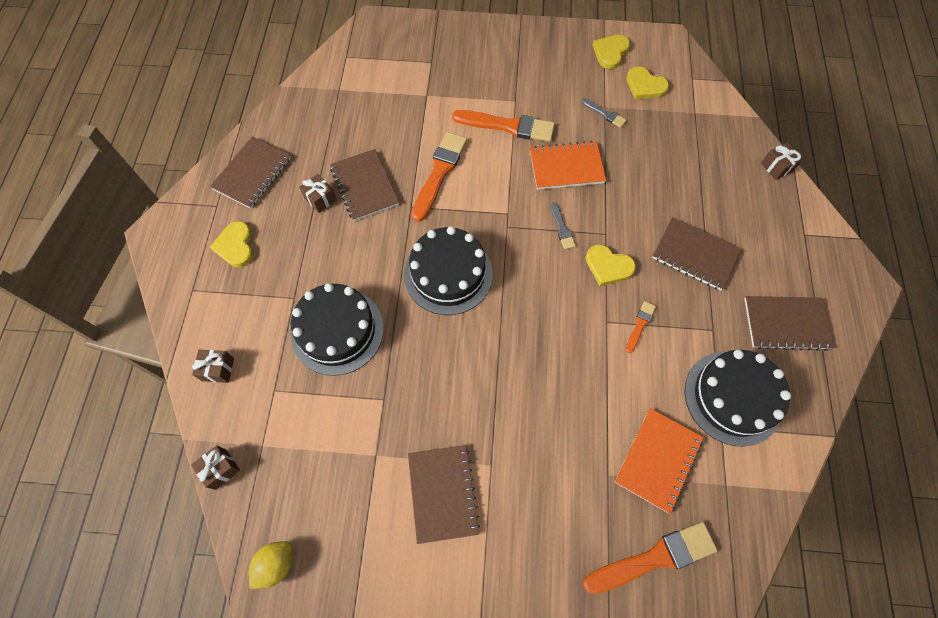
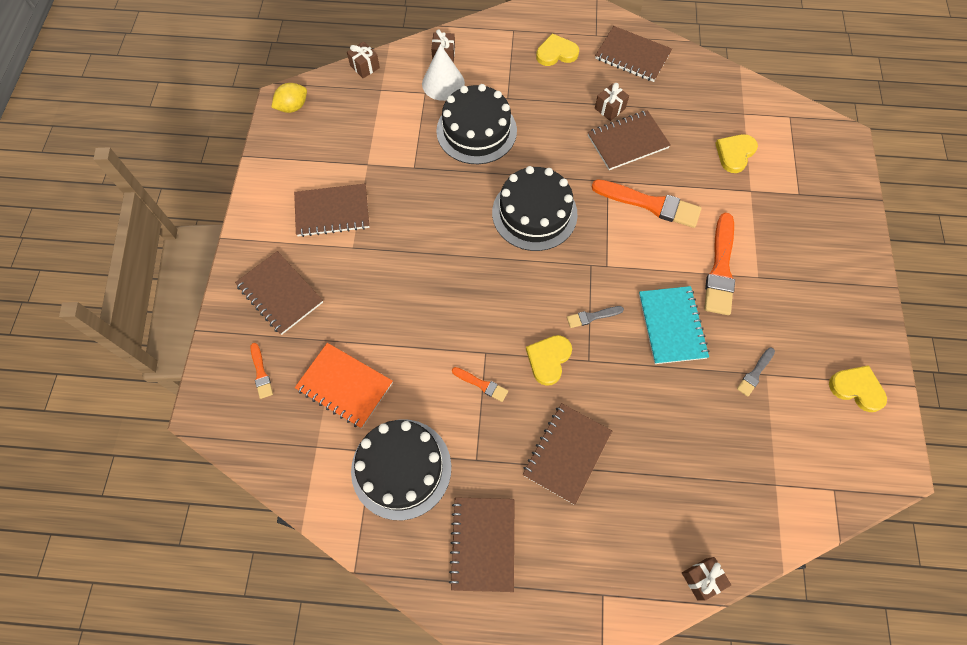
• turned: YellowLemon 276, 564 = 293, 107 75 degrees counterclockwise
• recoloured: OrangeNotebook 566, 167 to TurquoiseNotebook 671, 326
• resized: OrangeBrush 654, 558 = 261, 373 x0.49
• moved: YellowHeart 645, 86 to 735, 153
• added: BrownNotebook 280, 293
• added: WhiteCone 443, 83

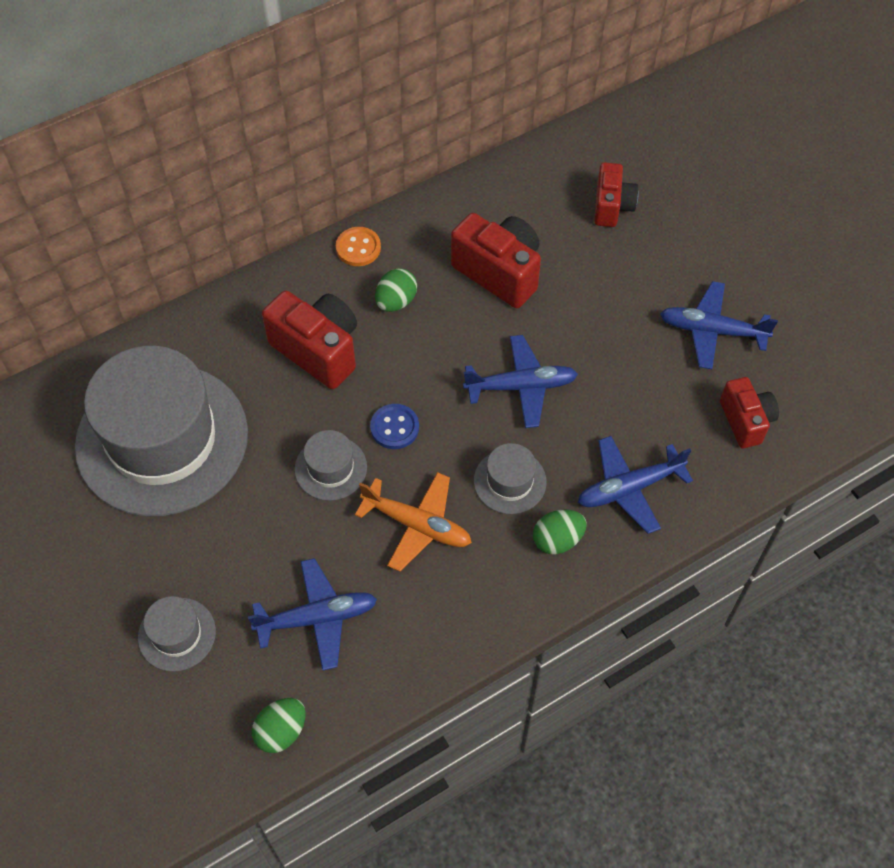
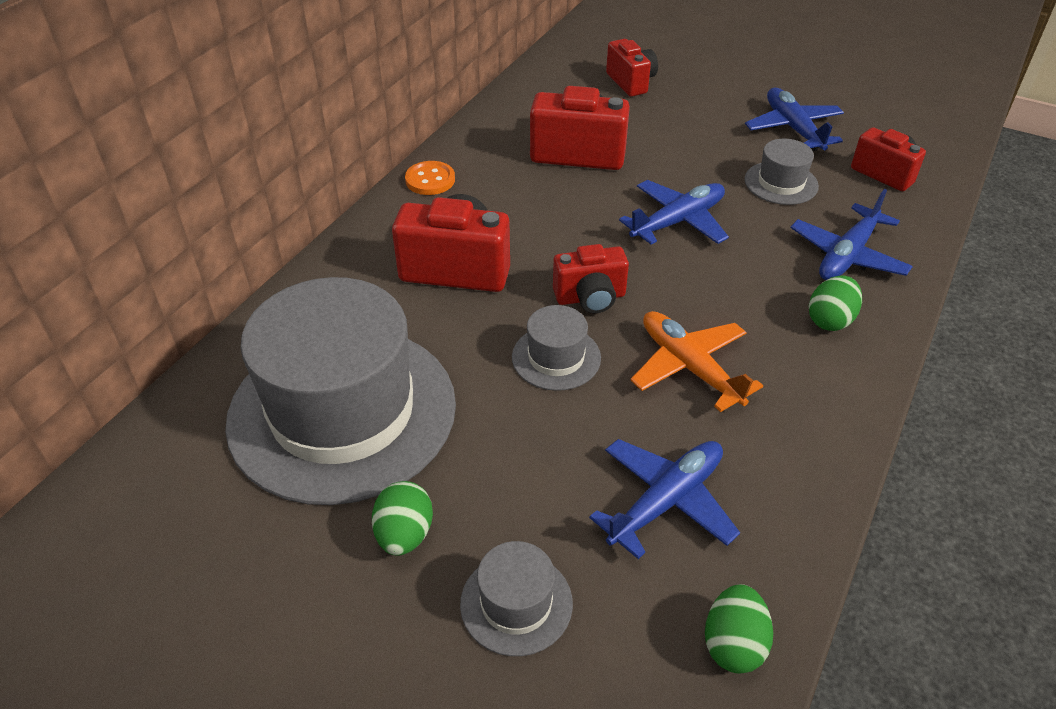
• turned: OrangePlane 417, 525 = 689, 367 120 degrees counterclockwise
• replaced: BlueButton 394, 427 to RedCamera 590, 298
• moved: GreenEgg 396, 301 to 404, 534
• moved: GreyHat 510, 481 to 781, 183
• turned: BluePlane 711, 331 = 793, 128 90 degrees clockwise

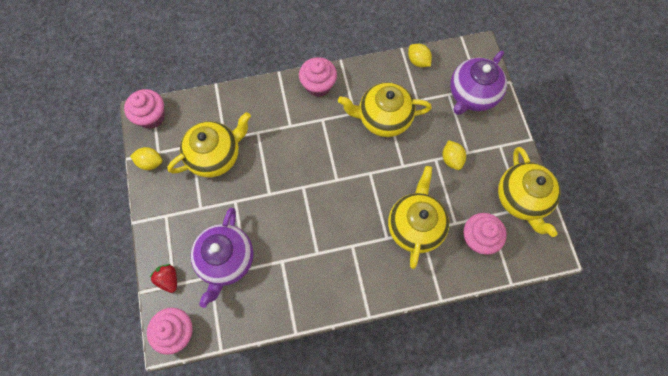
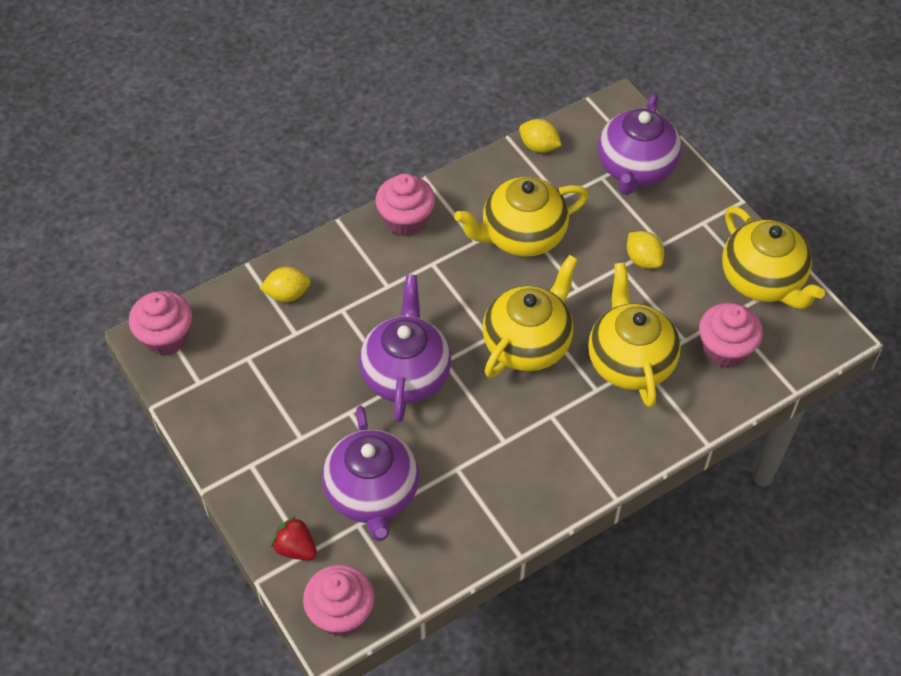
• moved: YellowLemon 150, 162 to 287, 294
• moved: YellowTeapot 215, 156 to 528, 344
• added: PurpleTeapot 406, 374

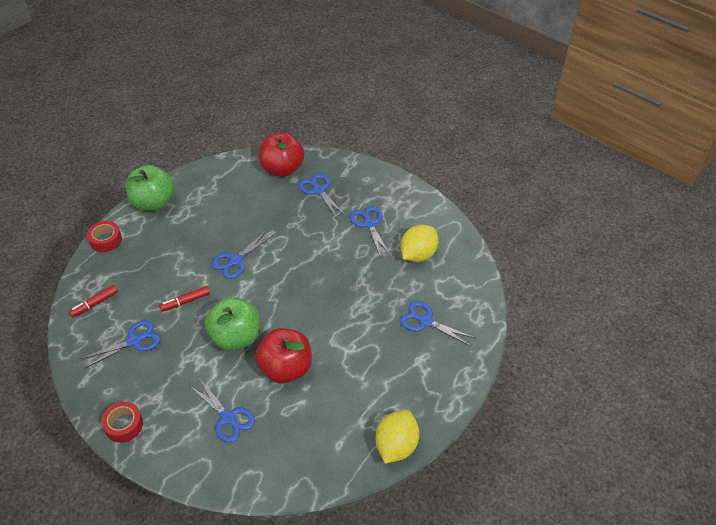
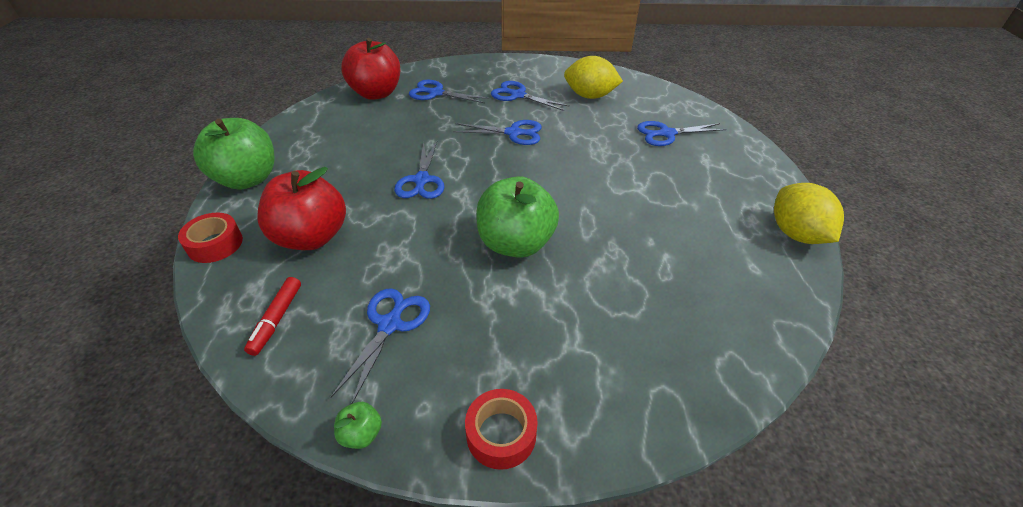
• removed: RedMarker 185, 302
• moved: BlueScissors 227, 417 to 513, 133
• moved: RedApple 285, 368 to 311, 237
• turned: YellowLemon 418, 254 = 590, 96 75 degrees counterclockwise
• added: GreenApple 361, 434

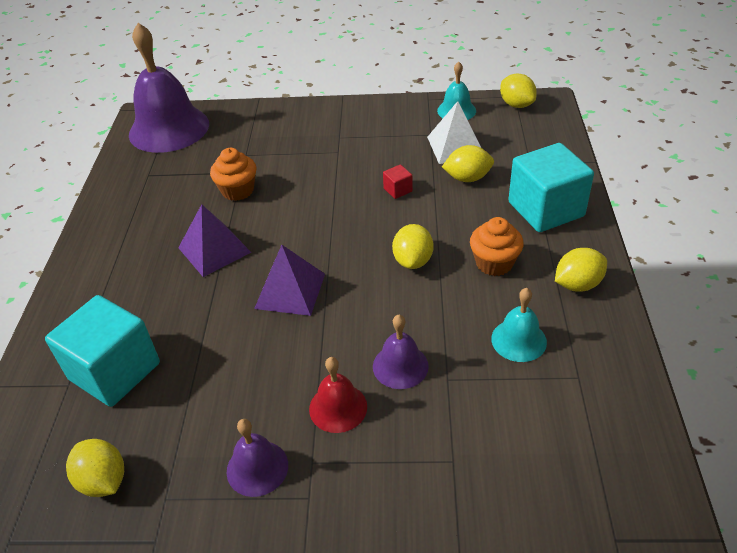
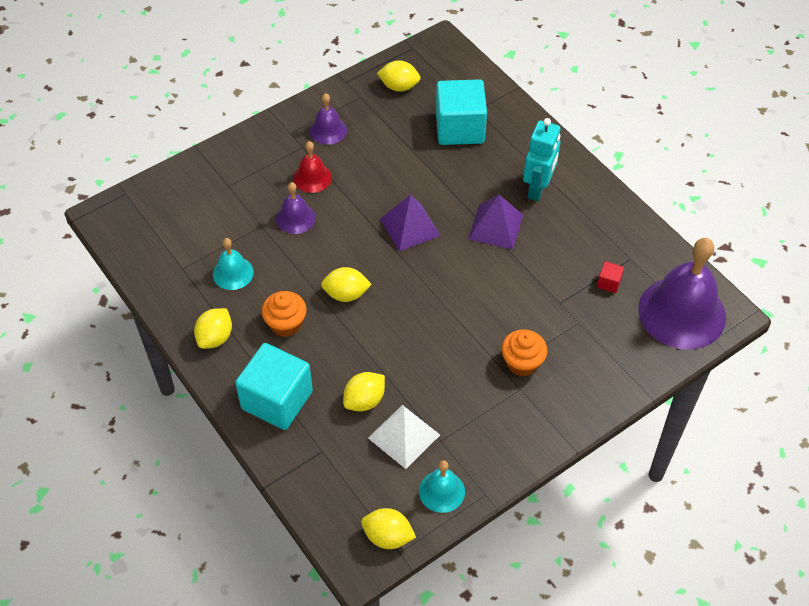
• moved: OrangeCupcake 238, 190 to 522, 363
• moved: RedCube 398, 190 to 609, 283
• turned: YellowLemon 413, 261 = 346, 294 60 degrees counterclockwise
• added: TurquoiseRobot 538, 189

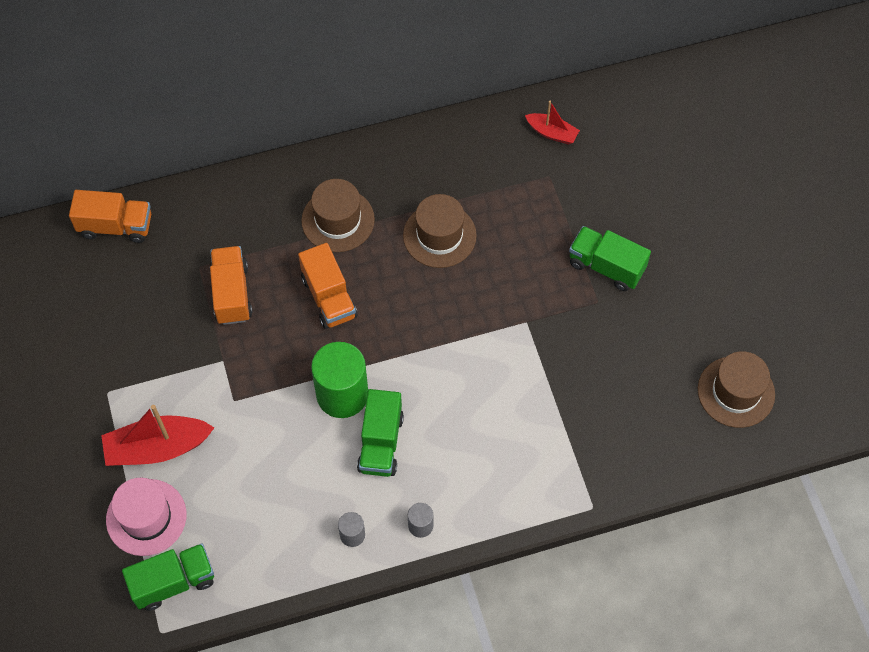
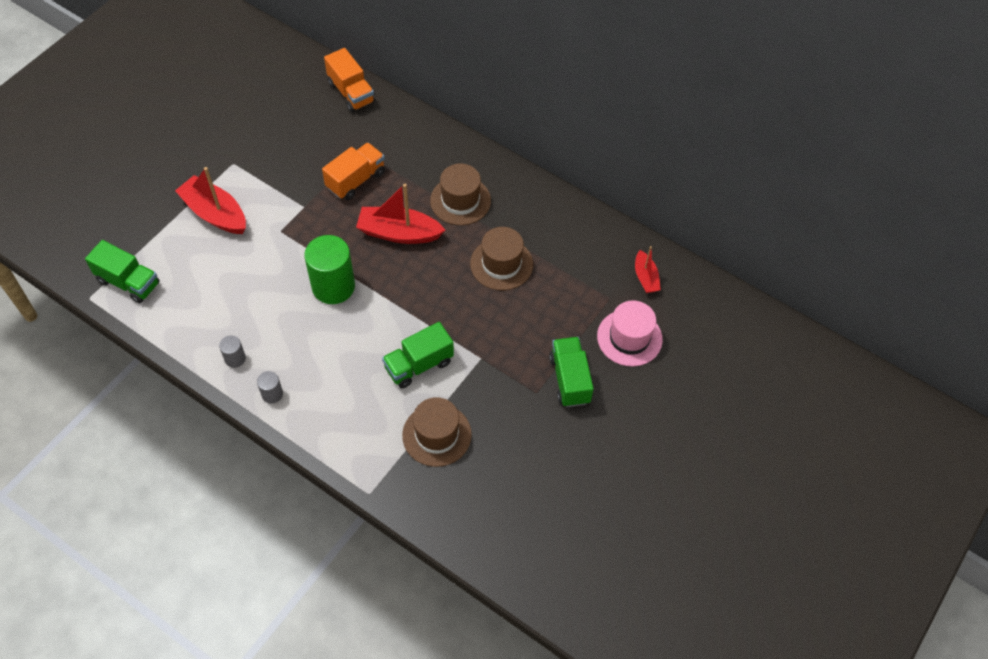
• moved: PinkHat 146, 517 to 629, 338
• replaced: OrangeTruck 329, 297 to RedBoat 399, 233
• moved: GreenTruck 381, 443 to 419, 365
• moved: BrownHat 736, 392 to 437, 435

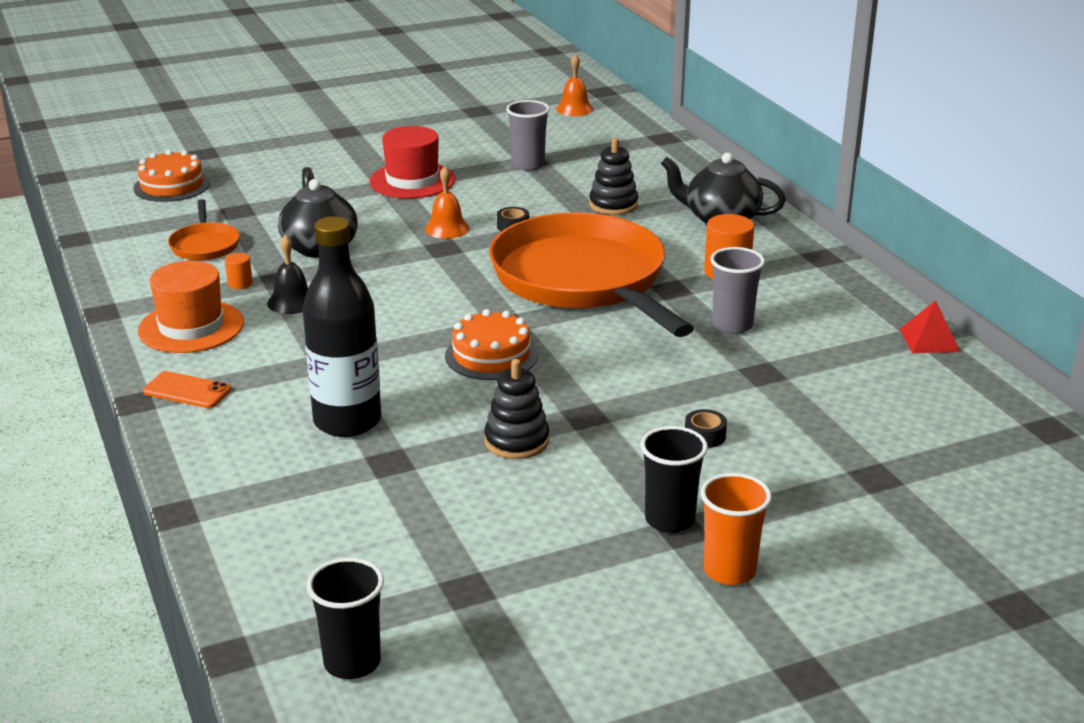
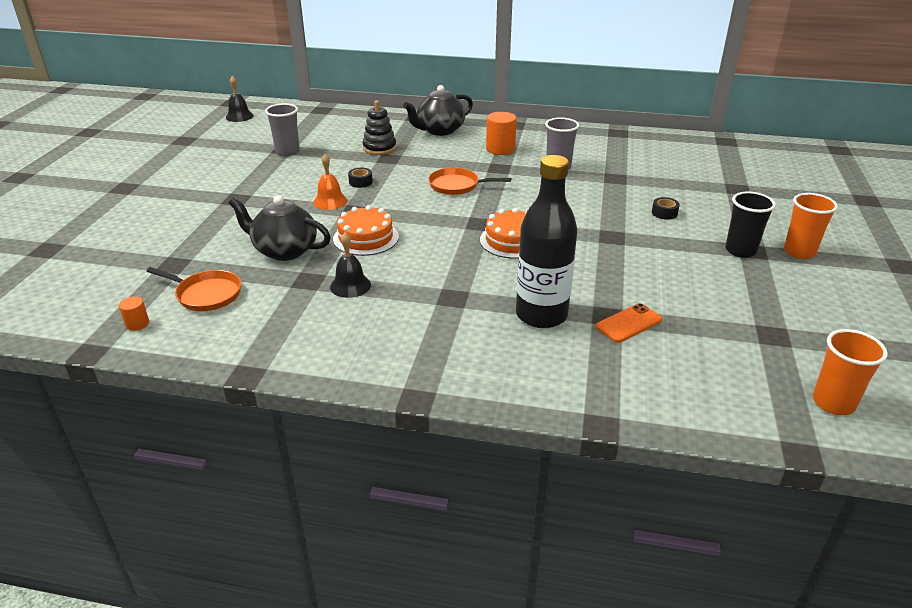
• moved: OrangeCake 172, 186 to 366, 238
• removed: OrangeHat 191, 327
• moved: OrangePhone 187, 391 to 628, 323
• moved: OrangeCylinder 240, 283 to 137, 324
• recoloured: BlackCup 352, 662 to OrangeCup 833, 403
• removed: RedHat 412, 181
• removed: BlackStackingToy 516, 441
• resized: OrangePan 583, 280 = 457, 185 x0.42
• recoloured: OrangeBell 574, 109 to BlackBell 239, 116
• removed: RedPyramid 929, 340

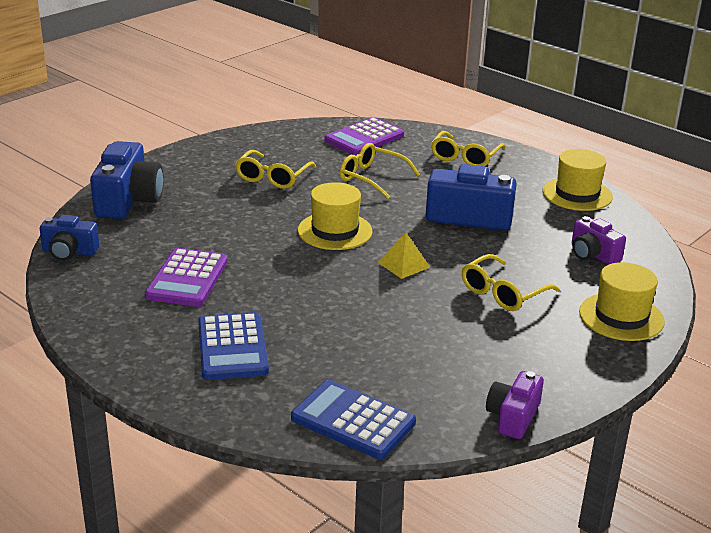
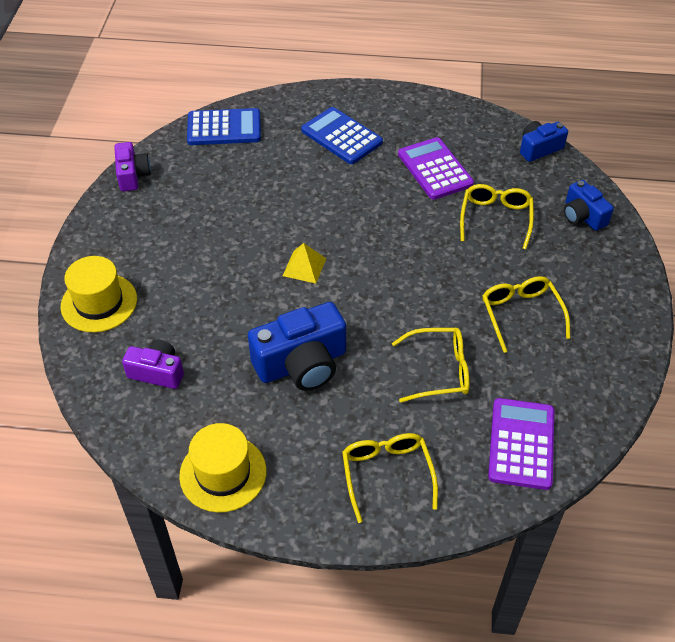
• resized: BlueCamera 128, 200 = 582, 216 x0.59
• removed: YellowHat 335, 231
• moved: YellowGlasses 503, 293 to 495, 218

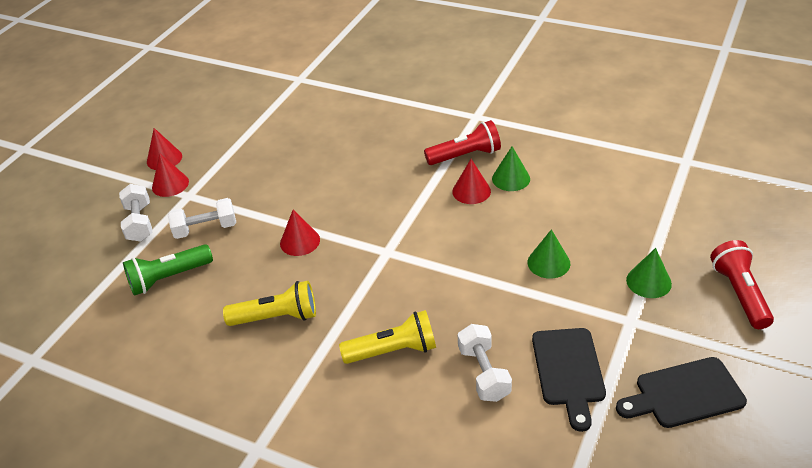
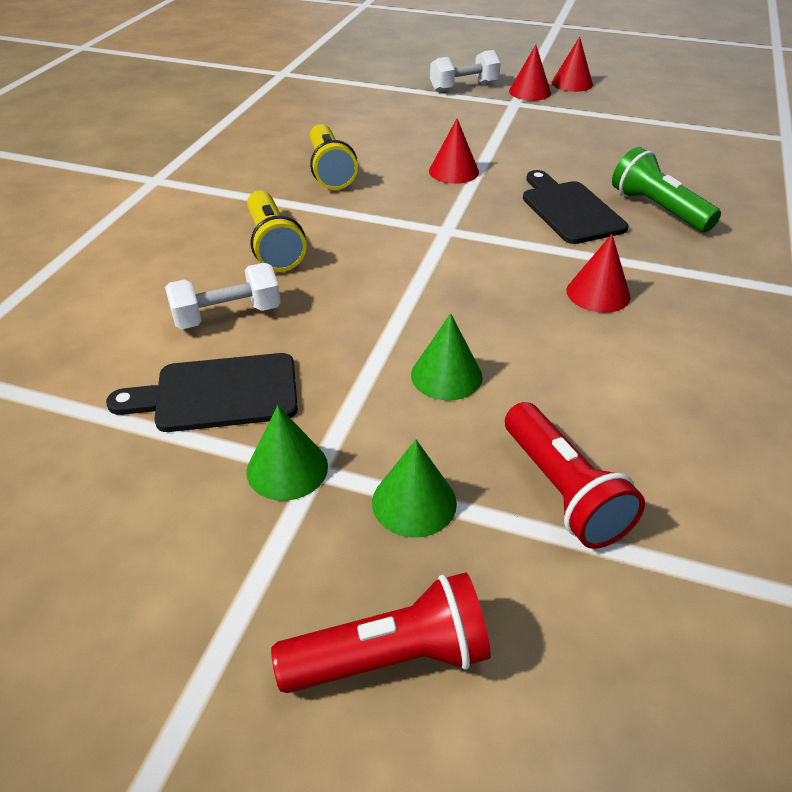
• moved: GreenFlashlight 168, 278 to 658, 209
• removed: WhiteDumbbell 206, 229
• moved: RedFlashlight 465, 155 to 563, 491
• moved: GreenCone 511, 178 to 287, 468
• moved: BlackCuttingBoard 684, 394 to 569, 210

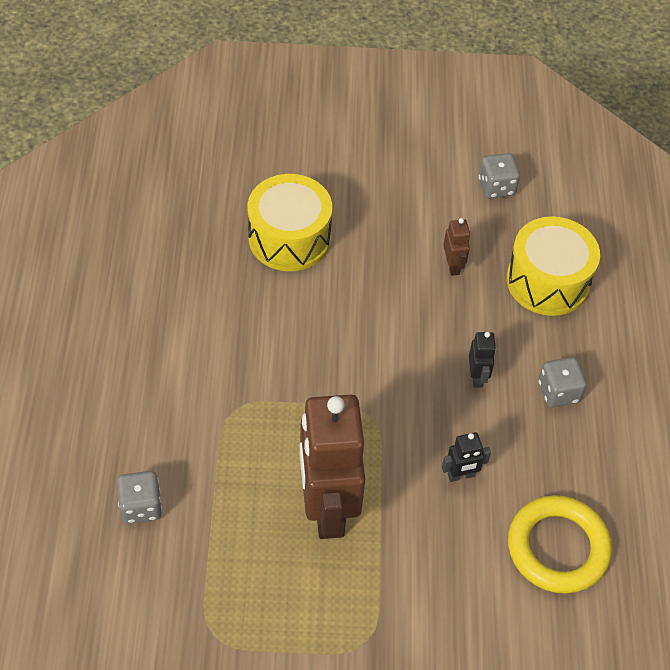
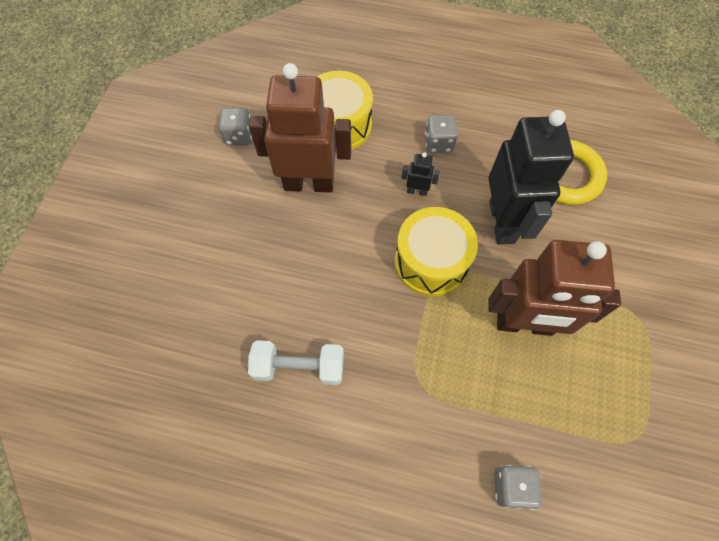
• moved: YellowDrum 289, 238 to 431, 261
• resized: BlackRobot 461, 475 = 502, 222 x2.49
• resized: BrownRobot 453, 266 = 309, 183 x2.49
• added: WhiteDumbbell 299, 367

